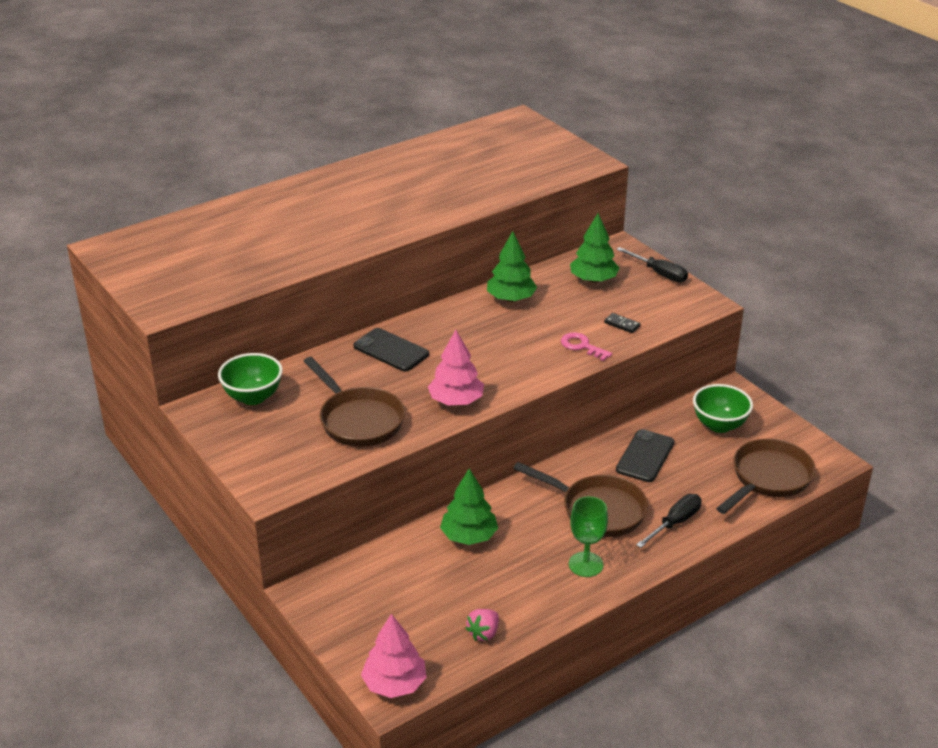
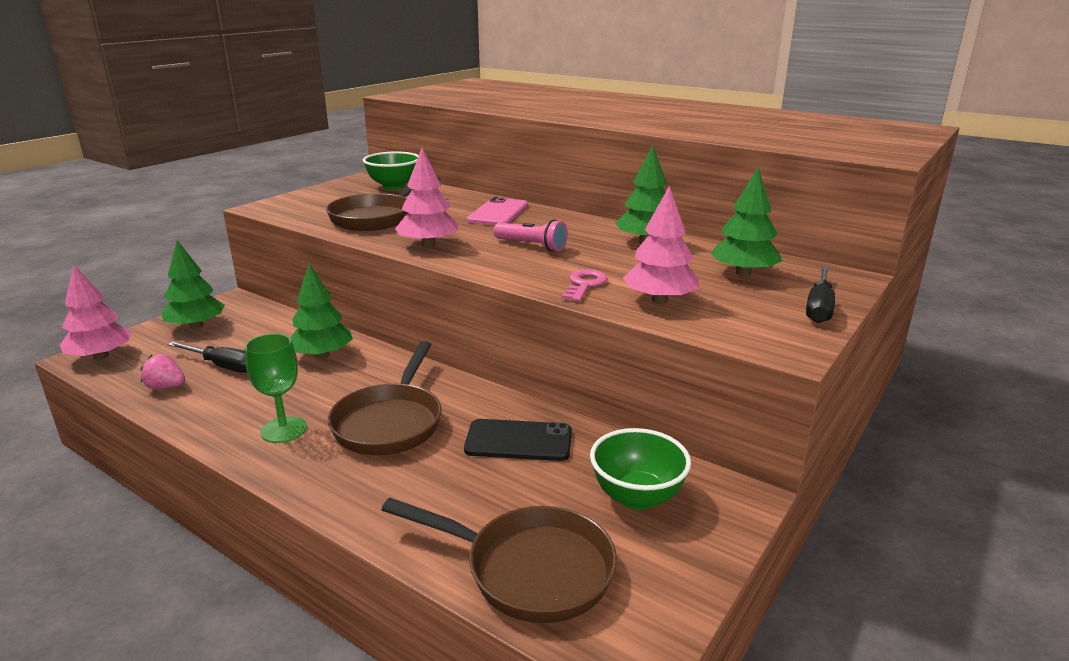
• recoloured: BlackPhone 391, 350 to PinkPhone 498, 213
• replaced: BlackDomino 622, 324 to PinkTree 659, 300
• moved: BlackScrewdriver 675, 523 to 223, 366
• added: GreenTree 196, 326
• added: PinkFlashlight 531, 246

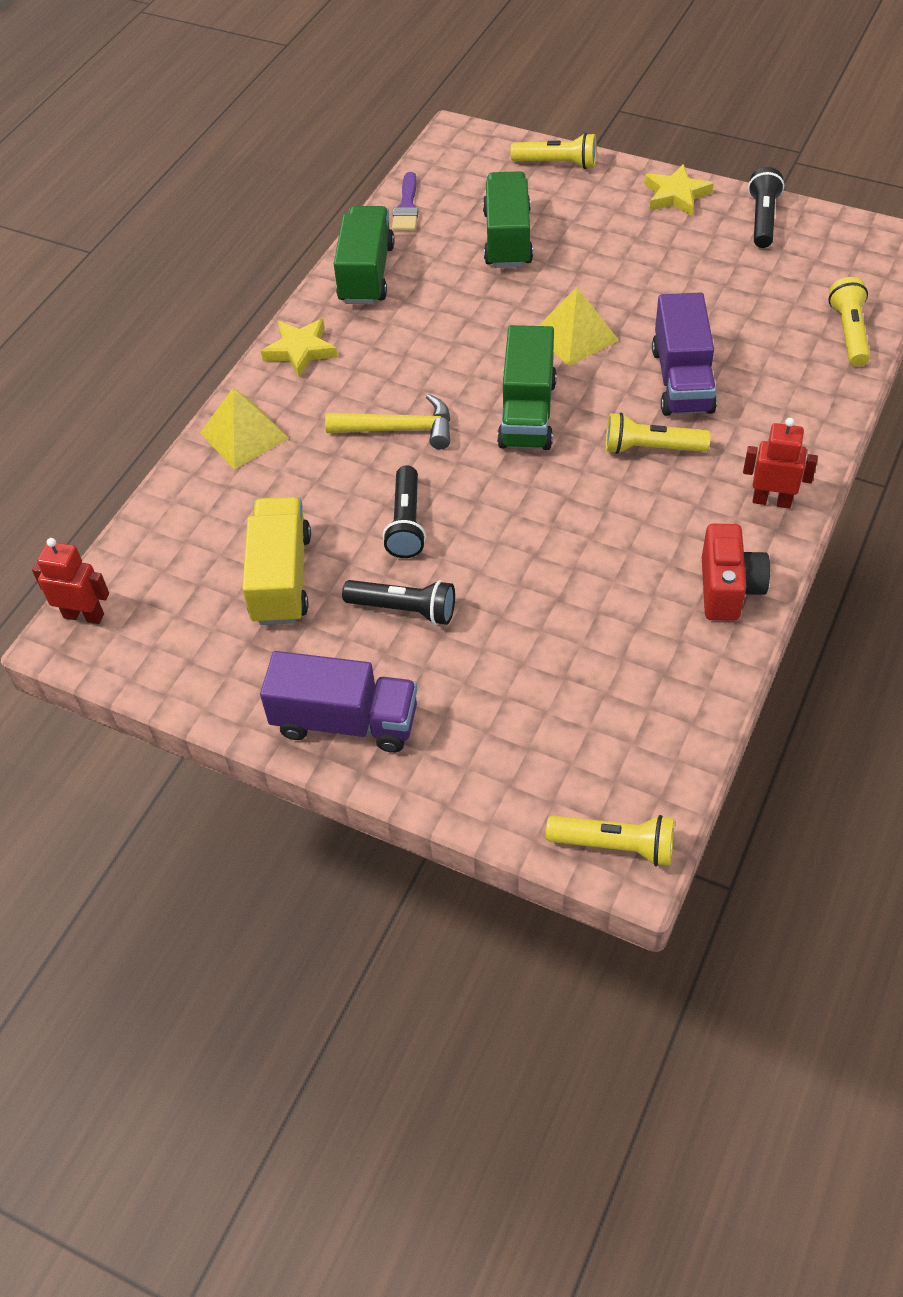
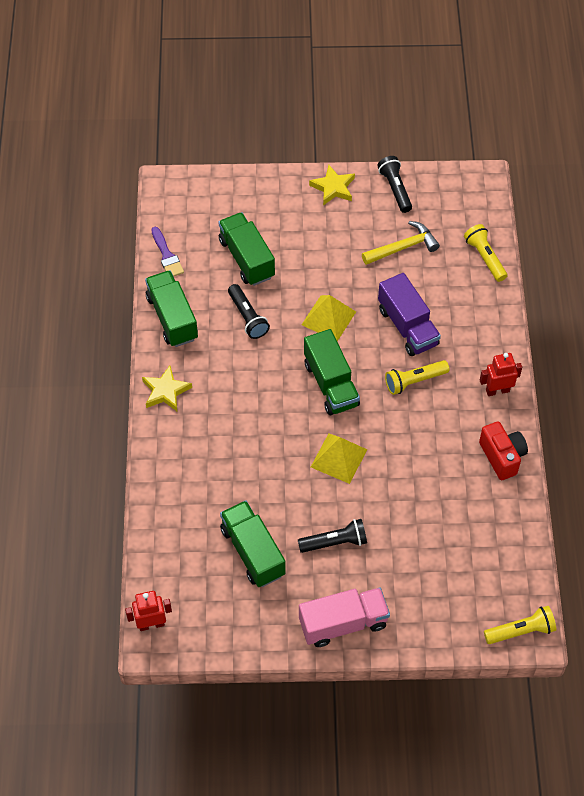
• moved: YellowPyramid 244, 435 to 339, 458
• recoloured: YellowTruck 281, 578 to GreenTruck 252, 552
• recoloured: PurpleTruck 345, 721 to PinkTruck 343, 623
• moved: YellowHammer 399, 429 to 403, 247
• moved: BlackFlashlight 406, 523 to 247, 317
• removed: YellowFlashlight 557, 163

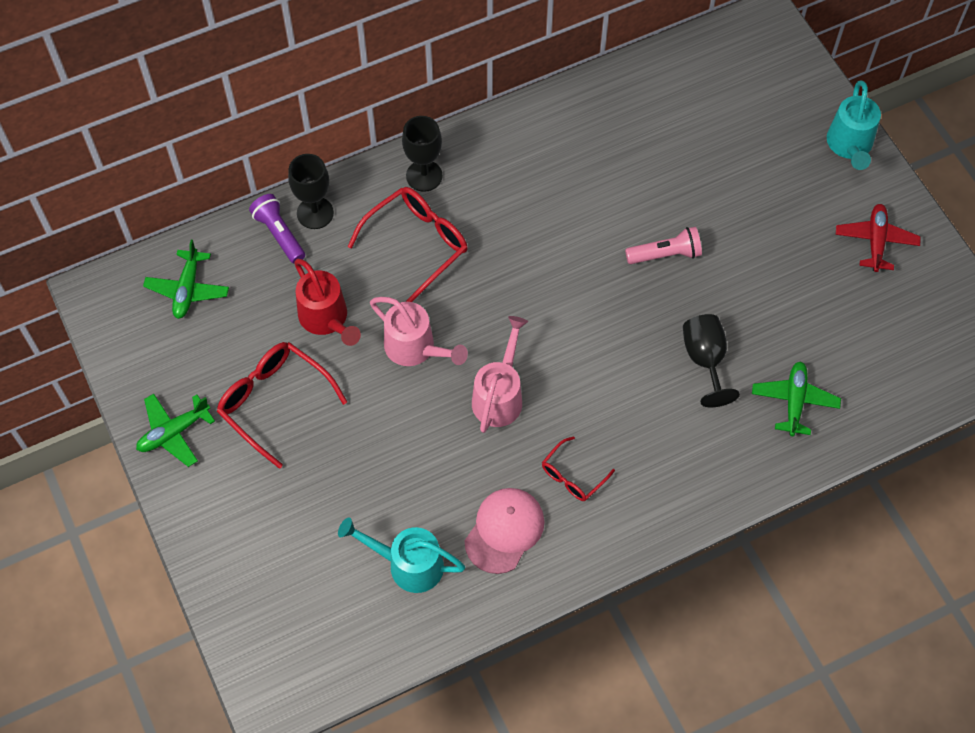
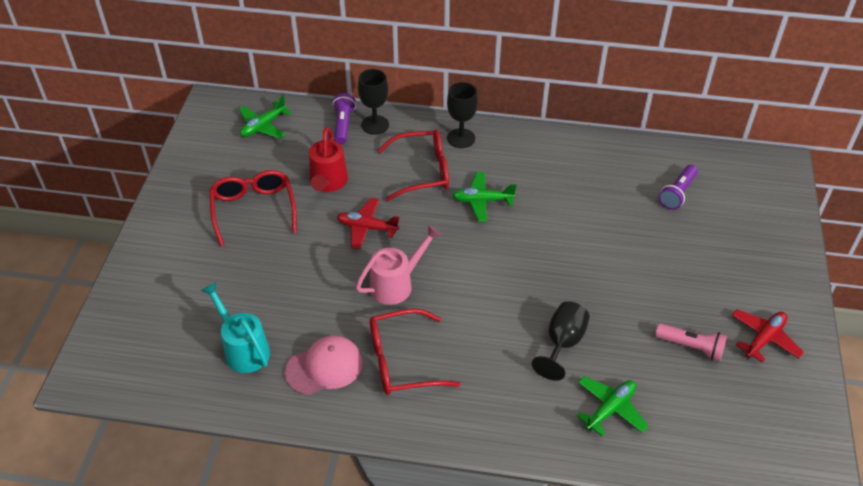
• moved: GreenPlane 174, 432 to 482, 201
• replaced: PinkWateringCan 415, 349 to RedPlane 367, 228
• resized: RedGlasses 572, 476 = 401, 361 x1.77
• moved: PinkFlashlight 665, 254 to 691, 347
• removed: TurquoiseWateringCan 849, 146
• added: PurpleFlashlight 677, 193

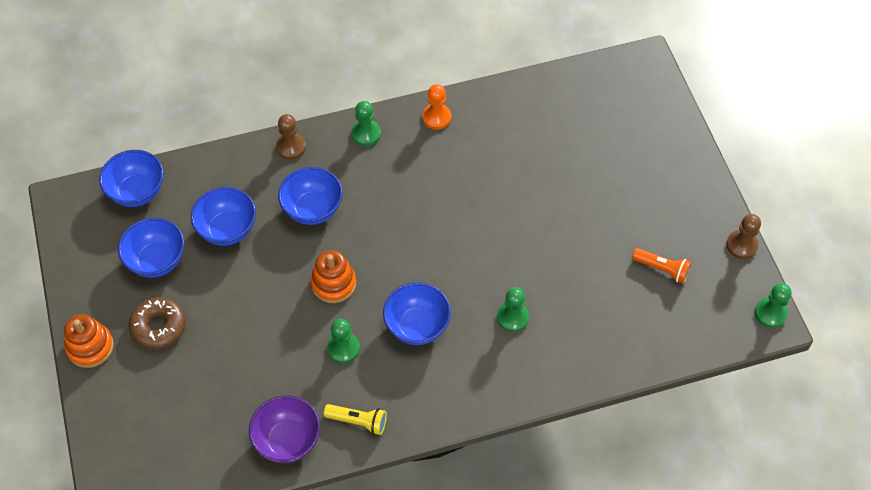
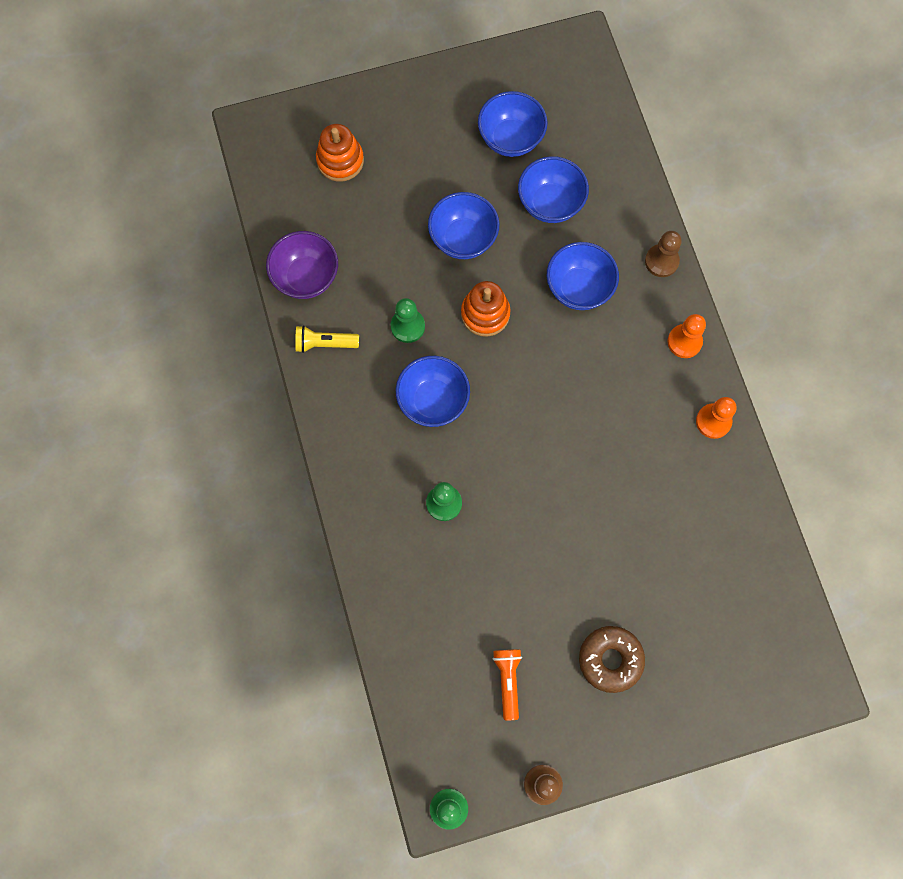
• moved: OrangeStackingToy 90, 347 to 340, 160
• moved: BlueBowl 137, 192 to 463, 239
• moved: BrownDonut 159, 327 to 610, 659
• turned: YellowFlashlight 358, 421 = 324, 343 75 degrees clockwise
• recoloured: GreenPawn 366, 134 to OrangePawn 684, 342
• turned: OrangeFlashlight 662, 269 = 508, 680 150 degrees clockwise

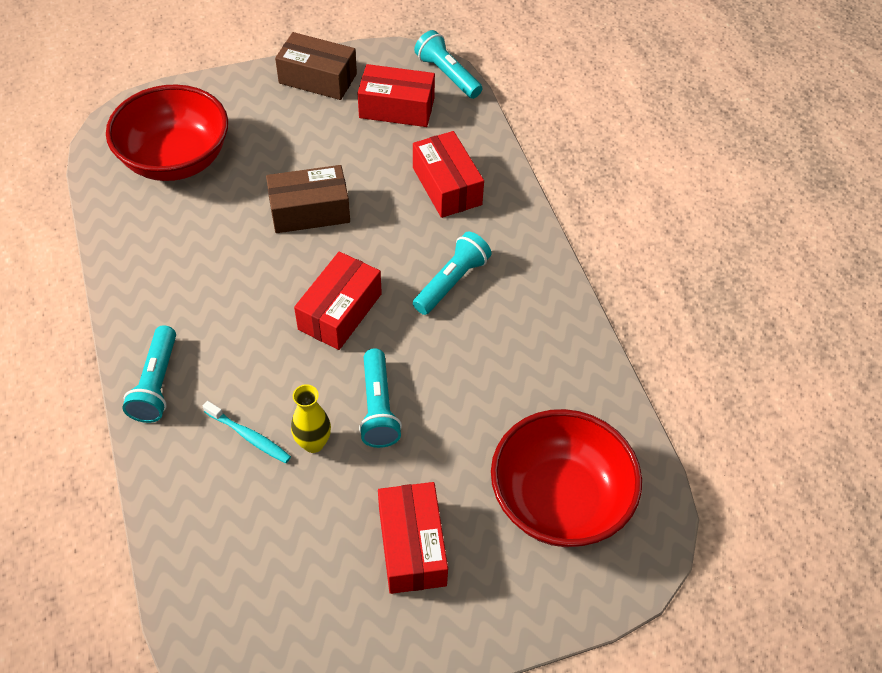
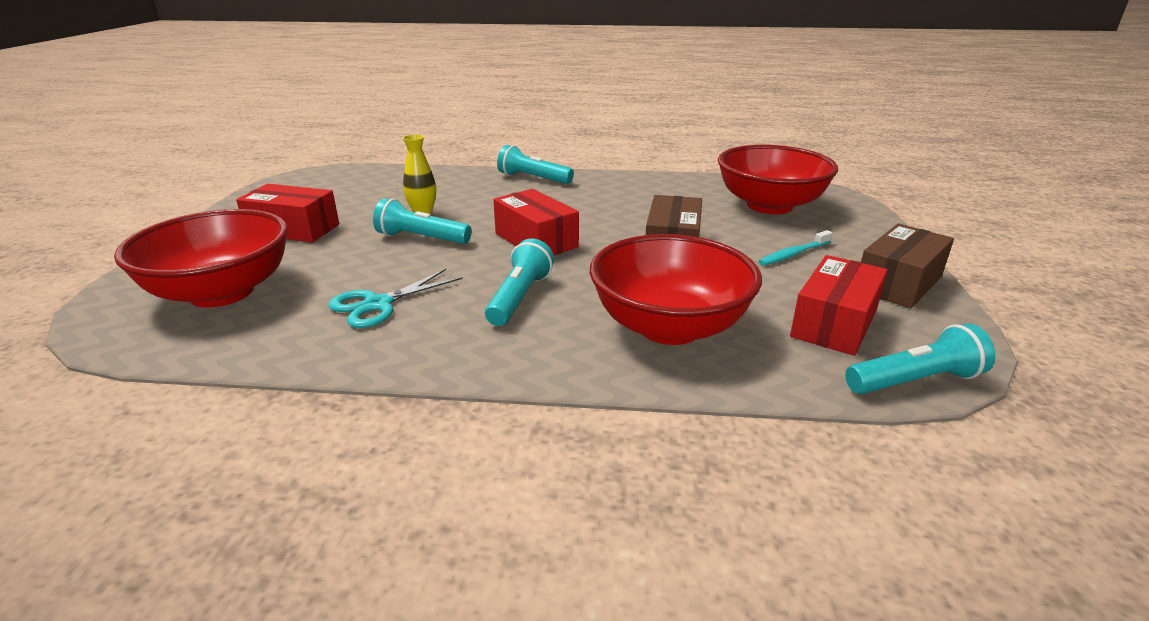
• moved: TurquoiseToothbrush 249, 436 to 793, 254
• replaced: RedBox 446, 186 to RedBowl 669, 327
• turned: TurquoiseFlashlight 451, 282 = 519, 297 135 degrees counterclockwise
• added: TurquoiseScissors 378, 304

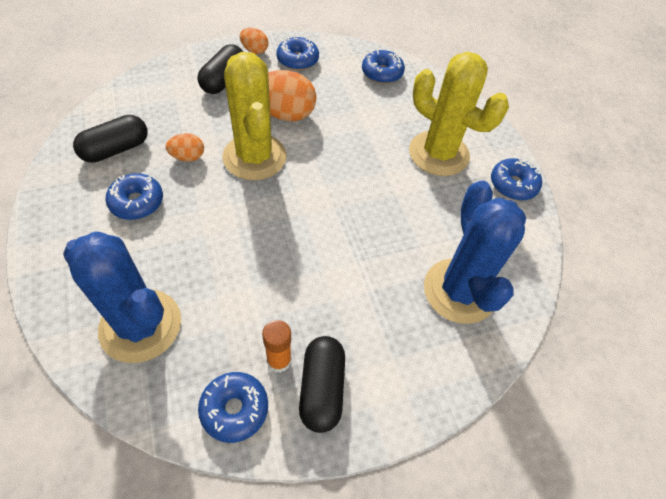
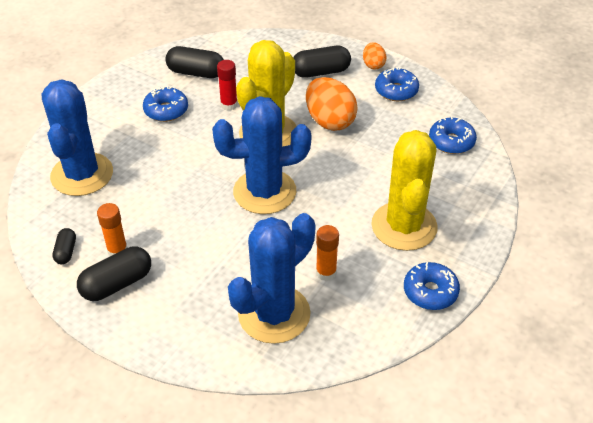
• replaced: OrangeEgg 188, 157 to RedGlueStick 229, 105
• replaced: BlueDonut 234, 409 to BlackCapsule 66, 252
• added: BlueCactus 264, 192
• added: OrangeGlueStick 326, 273

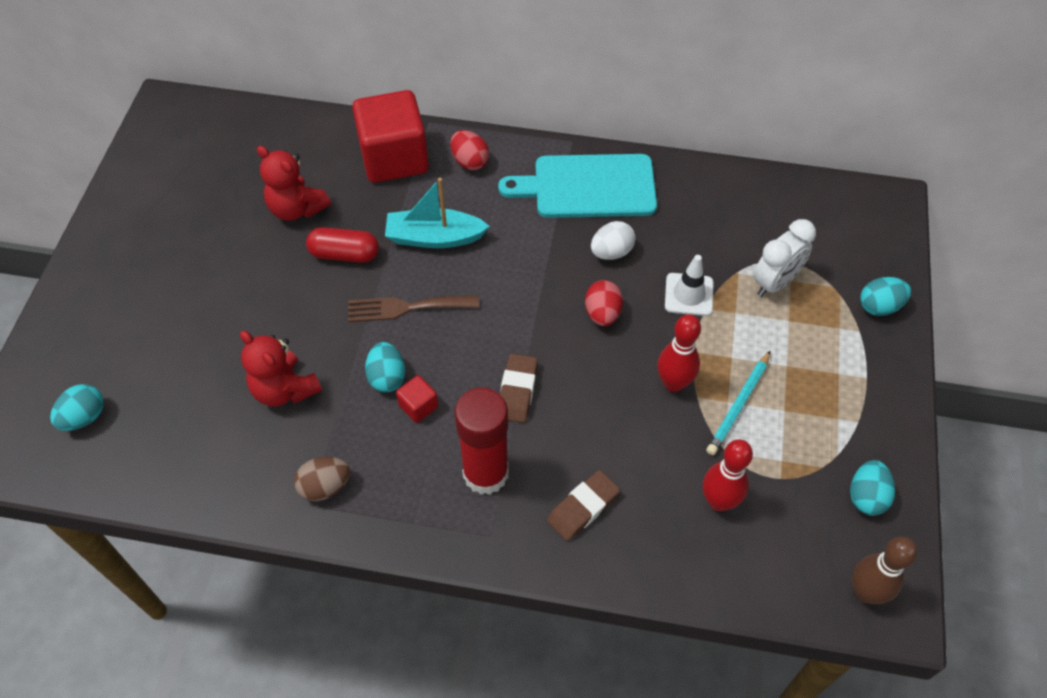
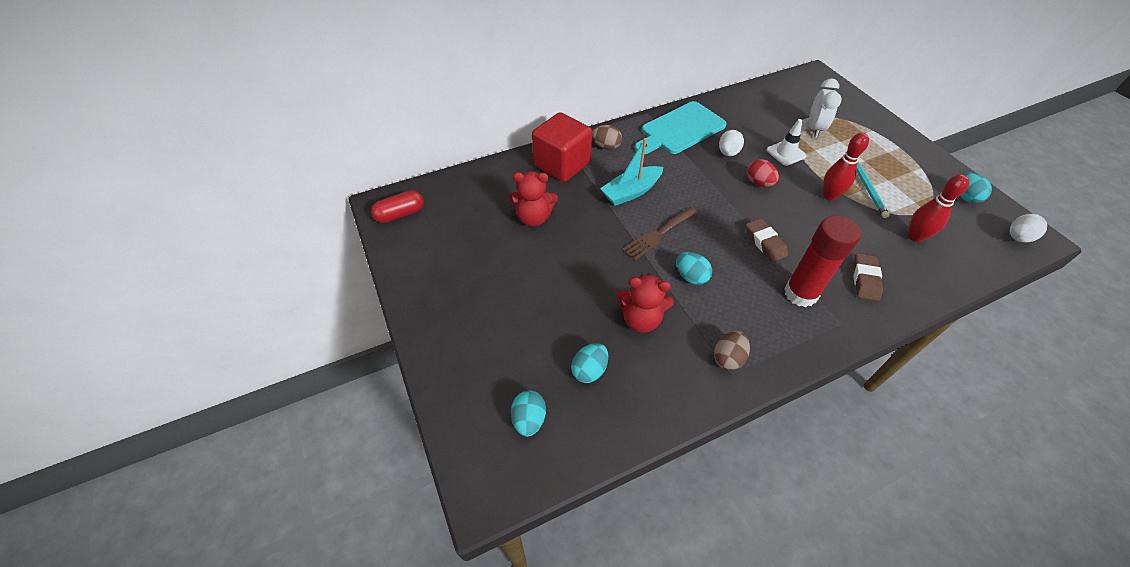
• moved: RedCapsule 344, 254 to 400, 214
• removed: RedCube 418, 406
• recoloured: RedEgg 470, 161 to BrownEgg 606, 146
• replaced: BrownBowlingPin 865, 592 to WhiteEgg 1018, 237
• moved: TurquoiseEgg 879, 306 to 589, 370

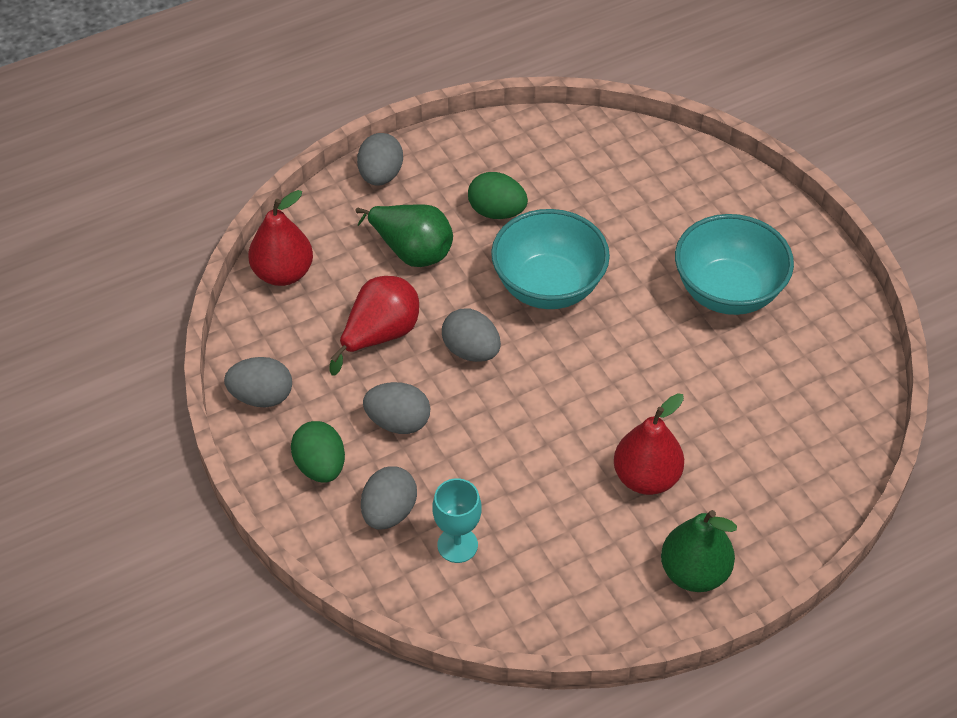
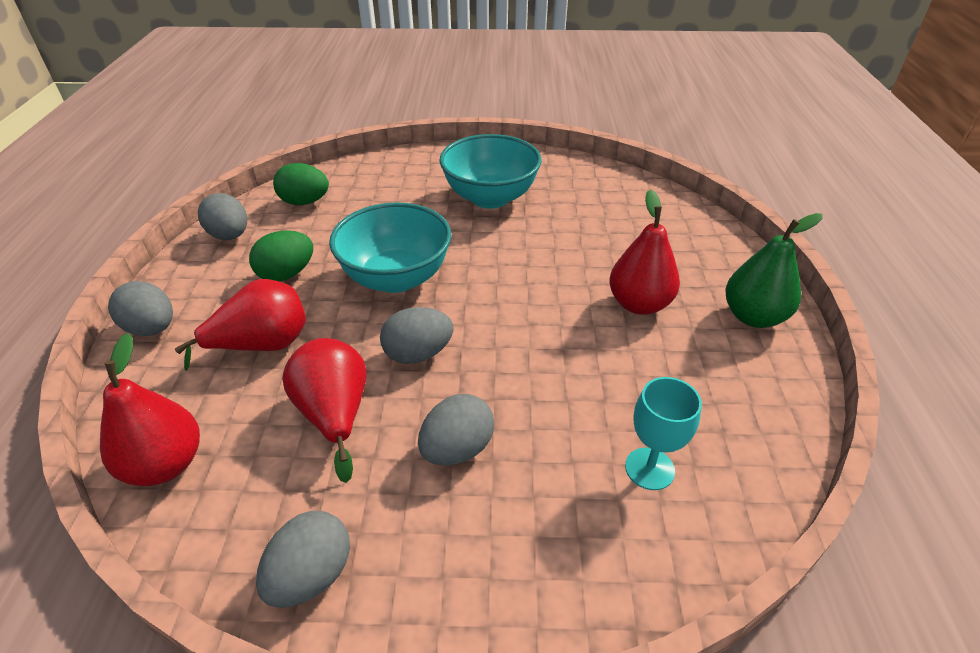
• moved: GreenEgg 320, 466 to 305, 202
• recoloured: GreenPear 411, 251 to RedPear 262, 345
• moved: GreyEgg 389, 512 to 230, 236

